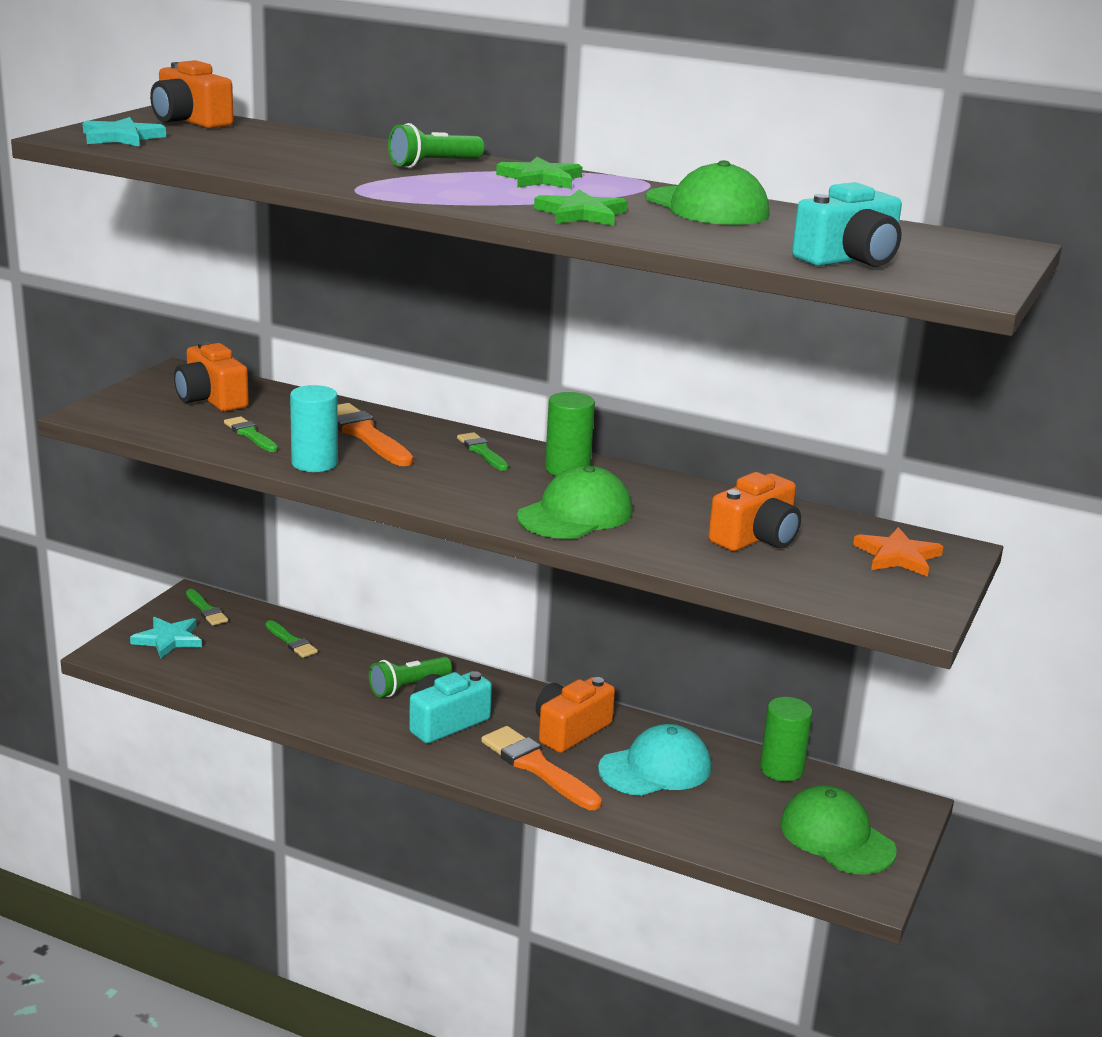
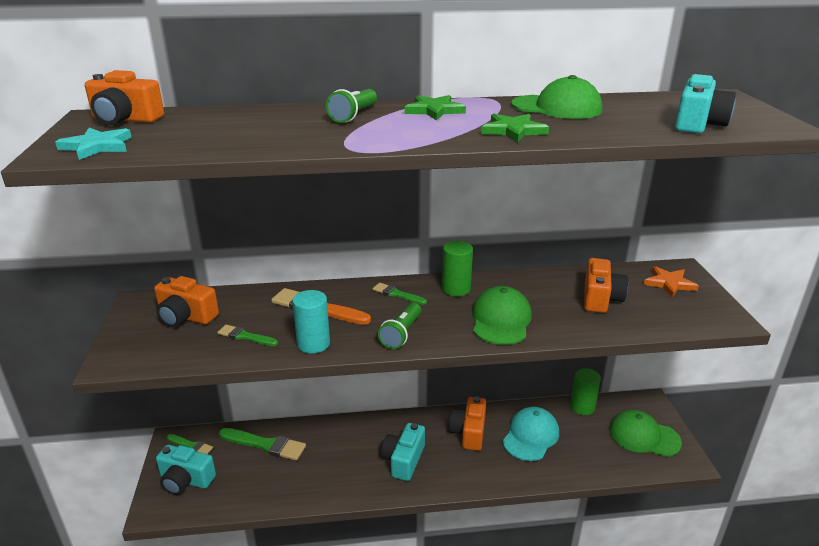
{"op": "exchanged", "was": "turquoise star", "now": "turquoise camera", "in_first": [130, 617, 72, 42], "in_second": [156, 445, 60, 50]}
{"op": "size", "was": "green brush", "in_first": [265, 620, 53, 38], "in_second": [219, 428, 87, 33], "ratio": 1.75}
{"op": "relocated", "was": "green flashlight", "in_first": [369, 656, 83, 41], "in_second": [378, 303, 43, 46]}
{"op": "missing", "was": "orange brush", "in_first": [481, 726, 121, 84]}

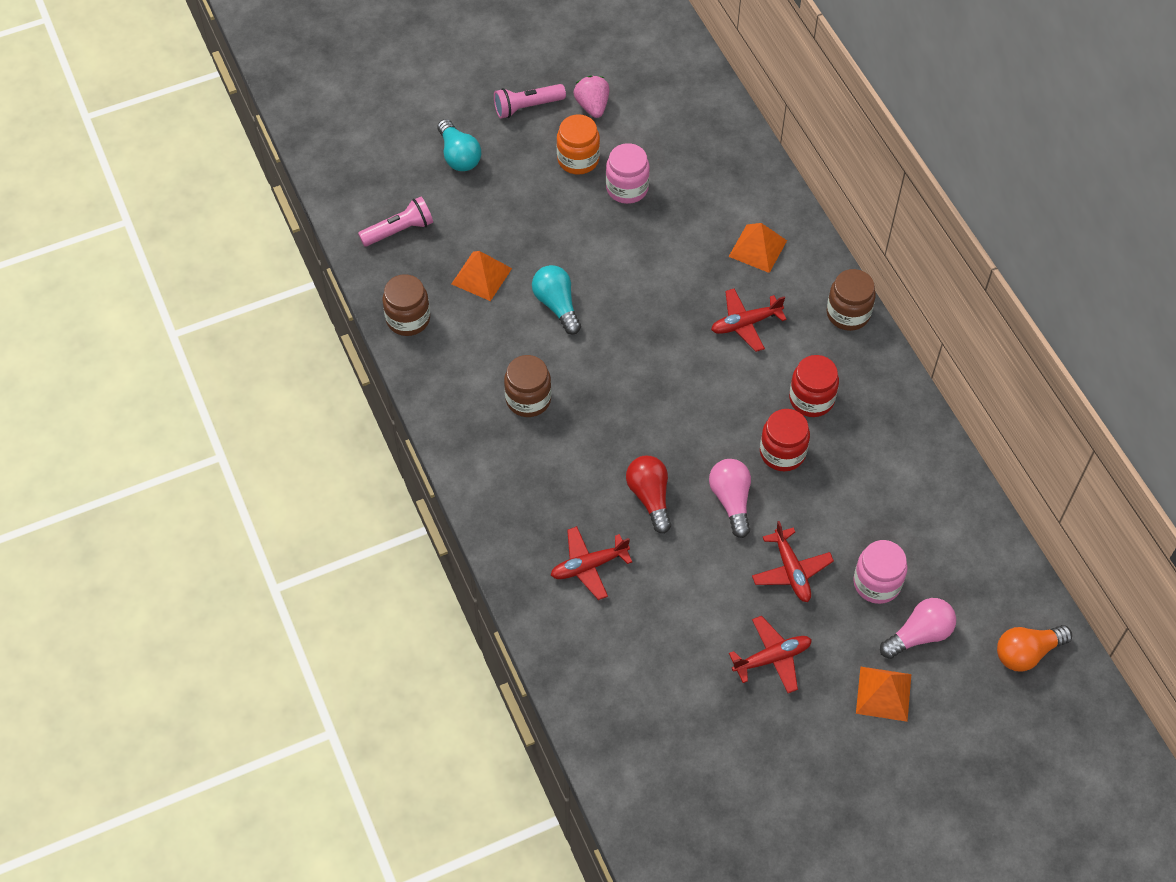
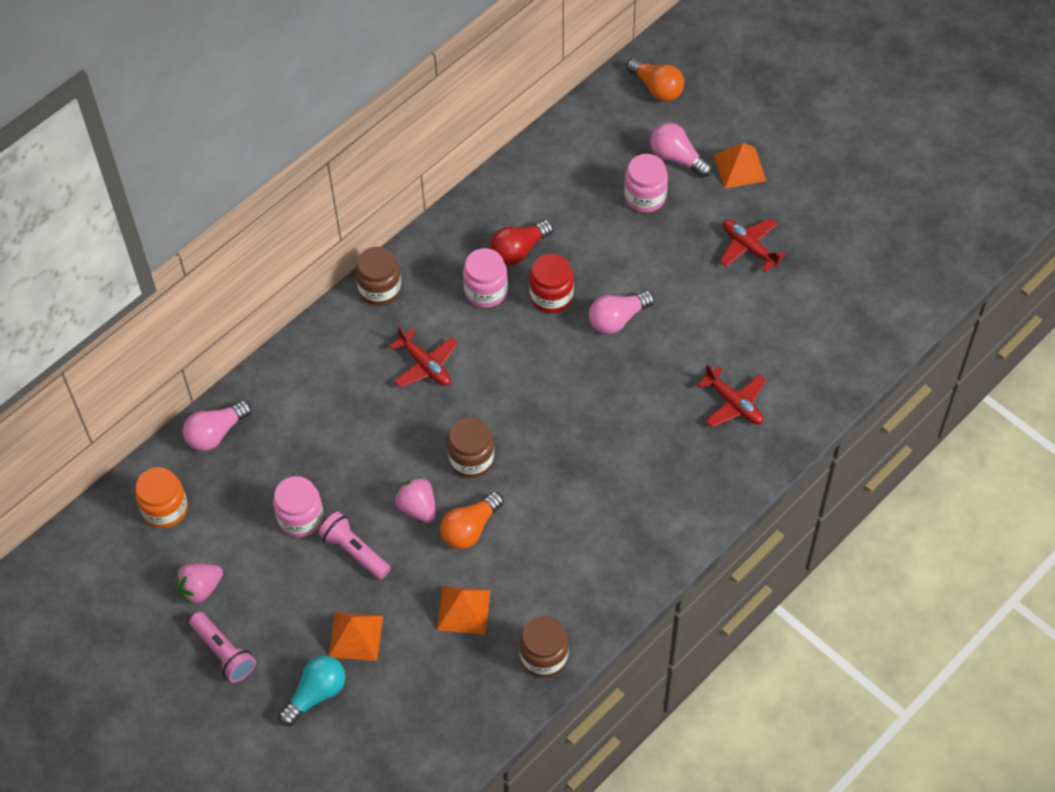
{"op": "relocated", "was": "orange jar", "in_first": [557, 114, 43, 61], "in_second": [135, 467, 53, 61]}
{"op": "relocated", "was": "pink flashlight", "in_first": [358, 197, 75, 50], "in_second": [318, 512, 73, 68]}
{"op": "relocated", "was": "orange pyramid", "in_first": [729, 223, 58, 50], "in_second": [329, 612, 54, 49]}
{"op": "colour", "was": "turquoise light bulb", "now": "orange light bulb", "in_first": [532, 265, 49, 70], "in_second": [440, 492, 64, 57]}
{"op": "relocated", "was": "brown jar", "in_first": [504, 355, 48, 62], "in_second": [447, 417, 47, 61]}
{"op": "colour", "was": "red jar", "now": "pink jar", "in_first": [789, 355, 50, 62], "in_second": [463, 248, 45, 60]}
{"op": "relocated", "was": "red light bulb", "in_first": [626, 456, 45, 77], "in_second": [491, 220, 62, 45]}
{"op": "missing", "was": "red plane", "in_first": [752, 521, 82, 81]}
{"op": "appeared", "now": "pink light bulb", "in_second": [183, 400, 69, 51]}
{"op": "appeared", "now": "pink strawberry", "in_second": [394, 477, 42, 46]}

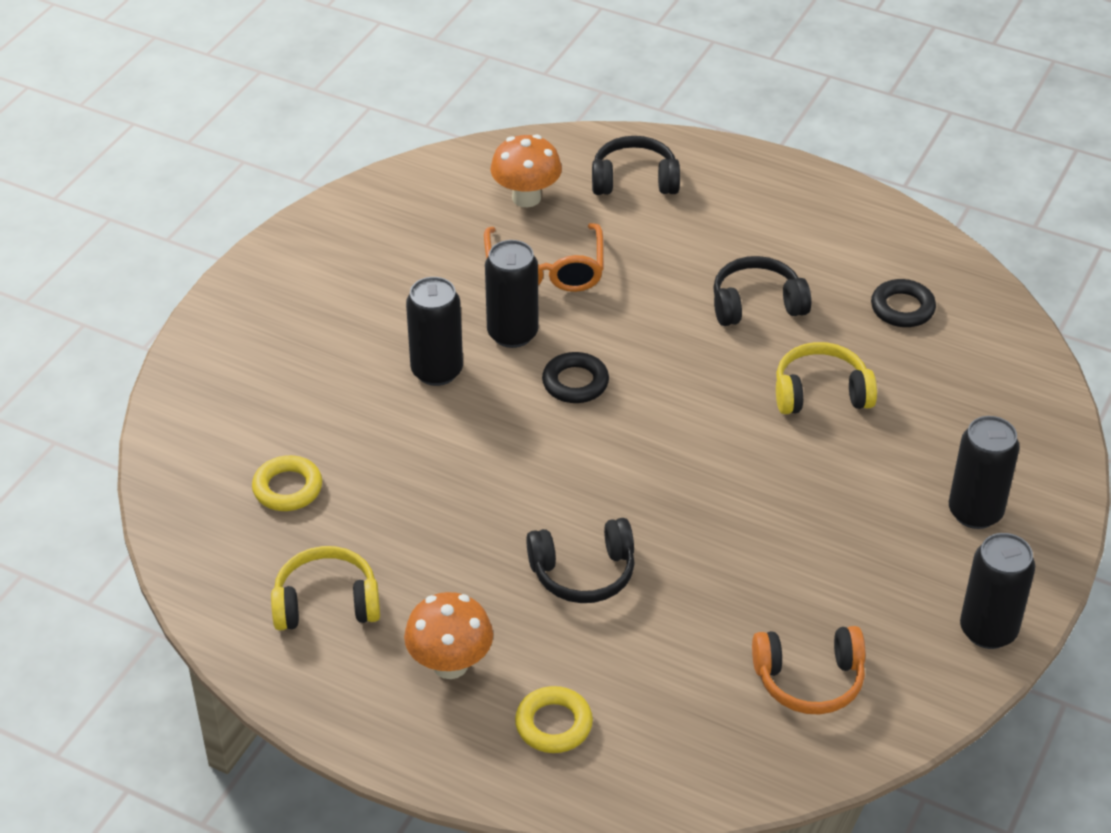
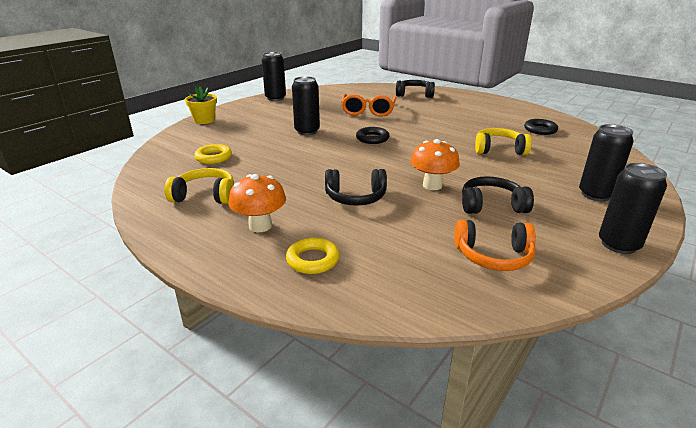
{"op": "relocated", "was": "orange mushroom", "in_first": [491, 134, 71, 73], "in_second": [410, 139, 50, 51]}
{"op": "relocated", "was": "black can", "in_first": [485, 240, 54, 108], "in_second": [262, 52, 24, 49]}
{"op": "relocated", "was": "black headphones", "in_first": [713, 256, 98, 70], "in_second": [462, 176, 72, 38]}
{"op": "appeared", "now": "yellow flower pot", "in_second": [185, 86, 32, 38]}

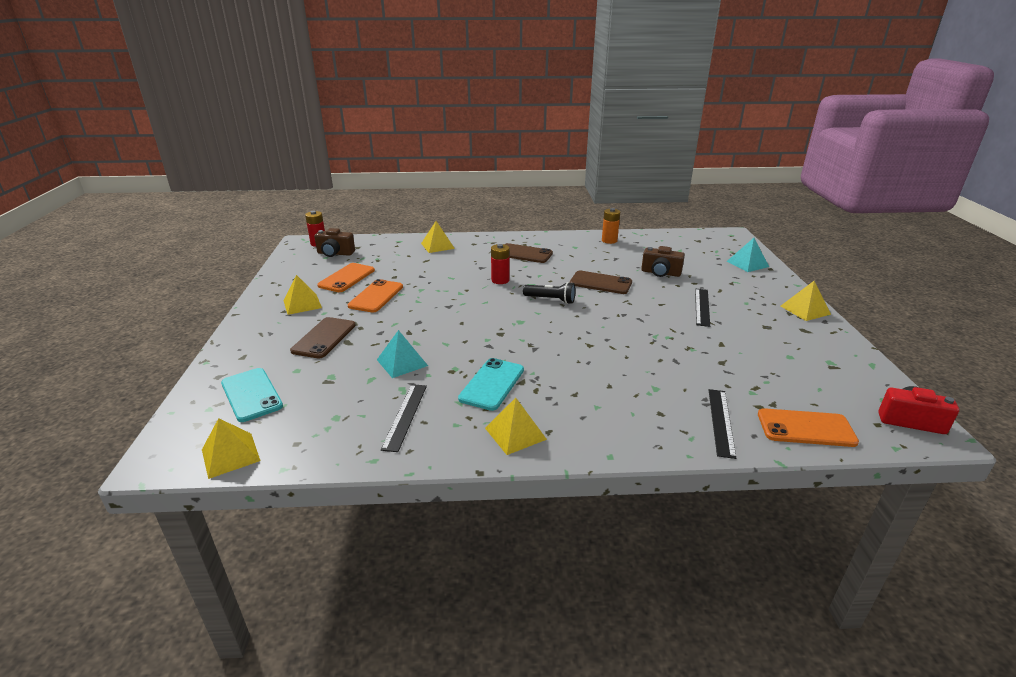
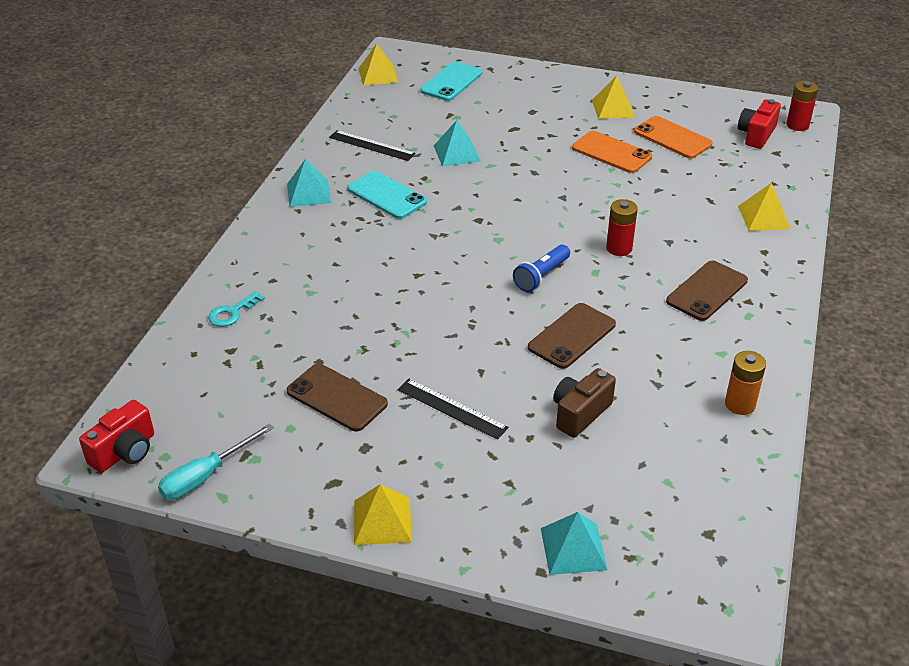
{"op": "colour", "was": "brown camera", "now": "red camera", "in_first": [314, 228, 41, 29], "in_second": [738, 99, 43, 50]}
{"op": "colour", "was": "black flashlight", "now": "blue flashlight", "in_first": [523, 282, 53, 22], "in_second": [513, 245, 57, 47]}
{"op": "relocated", "was": "brown phone", "in_first": [290, 317, 66, 41], "in_second": [287, 364, 101, 68]}
{"op": "spun", "was": "turquoise phone", "in_first": [221, 368, 62, 54], "in_second": [420, 62, 63, 39], "clockwise": -45}
{"op": "exchanged", "was": "black ruler", "now": "turquoise key", "in_first": [709, 389, 27, 70], "in_second": [208, 291, 57, 36]}
{"op": "colour", "was": "yellow pyramid", "now": "turquoise pyramid", "in_first": [485, 398, 62, 57], "in_second": [287, 159, 44, 48]}
{"op": "missing", "was": "orange phone", "in_first": [758, 408, 101, 39]}
{"op": "appeared", "now": "turquoise screwdriver", "in_second": [158, 423, 116, 77]}

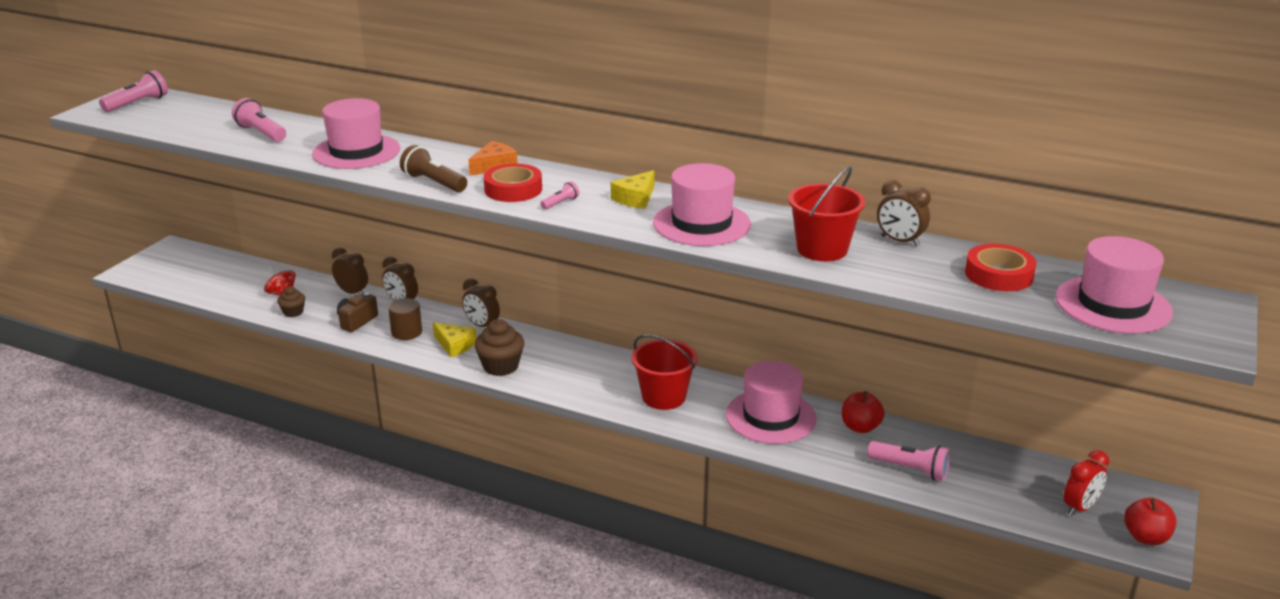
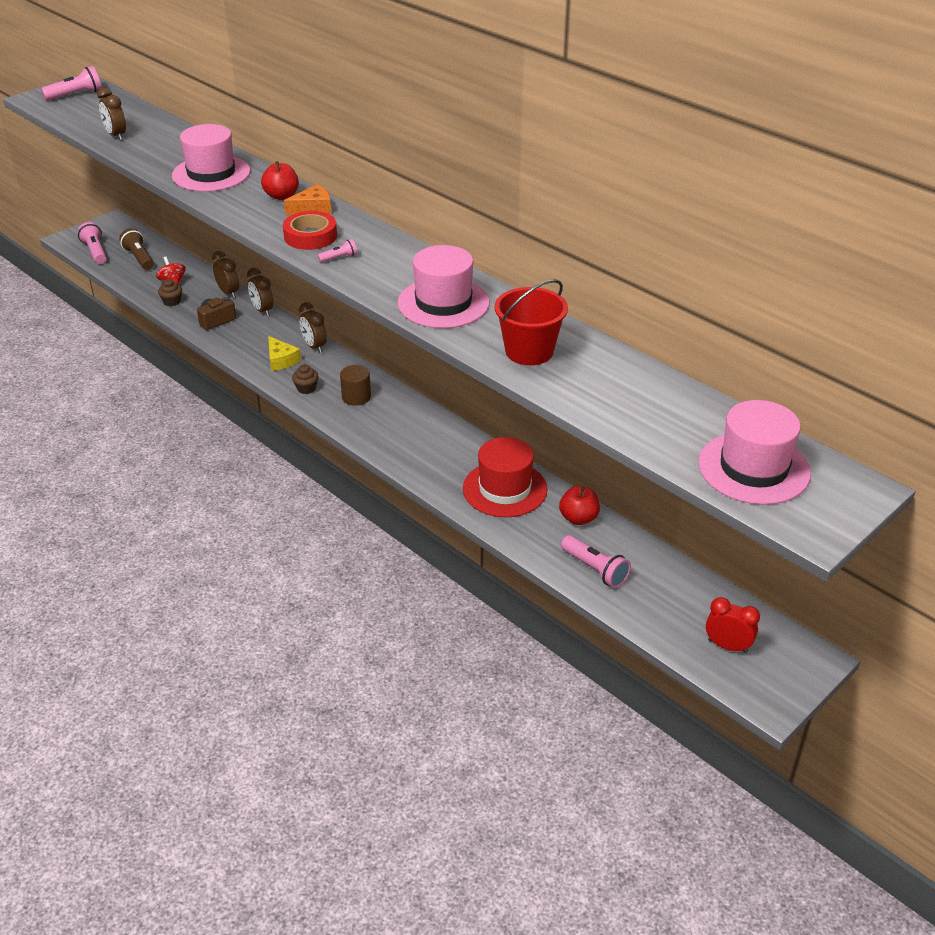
{"op": "relocated", "was": "pink flashlight", "in_first": [232, 98, 54, 44], "in_second": [78, 222, 29, 42]}
{"op": "relocated", "was": "brown flashlight", "in_first": [400, 145, 67, 47], "in_second": [119, 228, 35, 42]}
{"op": "missing", "was": "yellow cheese", "in_first": [611, 170, 43, 39]}
{"op": "relocated", "was": "brown clock", "in_first": [877, 180, 54, 66], "in_second": [97, 88, 29, 52]}
{"op": "missing", "was": "red tape", "in_first": [965, 244, 71, 47]}
{"op": "relocated", "was": "brown cylinder", "in_first": [388, 298, 34, 42], "in_second": [340, 365, 31, 41]}
{"op": "size", "was": "brown cupcake", "in_first": [474, 319, 50, 57], "in_second": [292, 364, 27, 30], "ratio": 0.59}
{"op": "missing", "was": "red bucket", "in_first": [632, 335, 65, 75]}
{"op": "colour", "was": "pink hat", "now": "red hat", "in_first": [726, 361, 91, 83], "in_second": [463, 437, 84, 80]}
{"op": "spun", "was": "red clock", "in_first": [1064, 450, 45, 66], "in_second": [706, 597, 54, 56], "clockwise": -135}
{"op": "relocated", "was": "red apple", "in_first": [1124, 498, 53, 47], "in_second": [261, 161, 38, 39]}

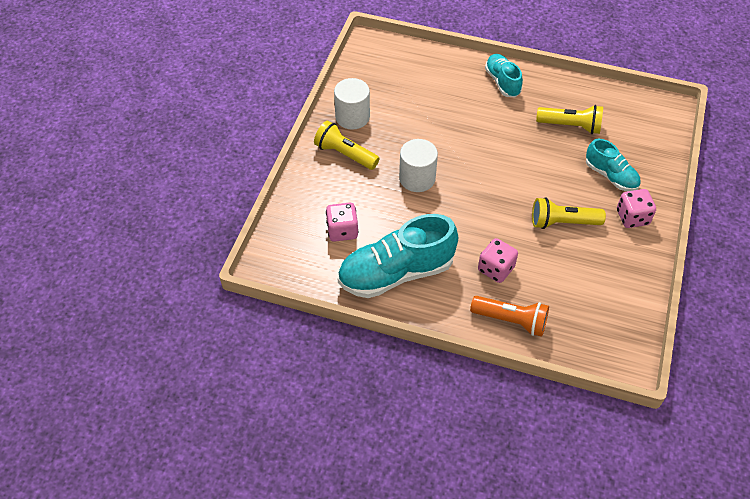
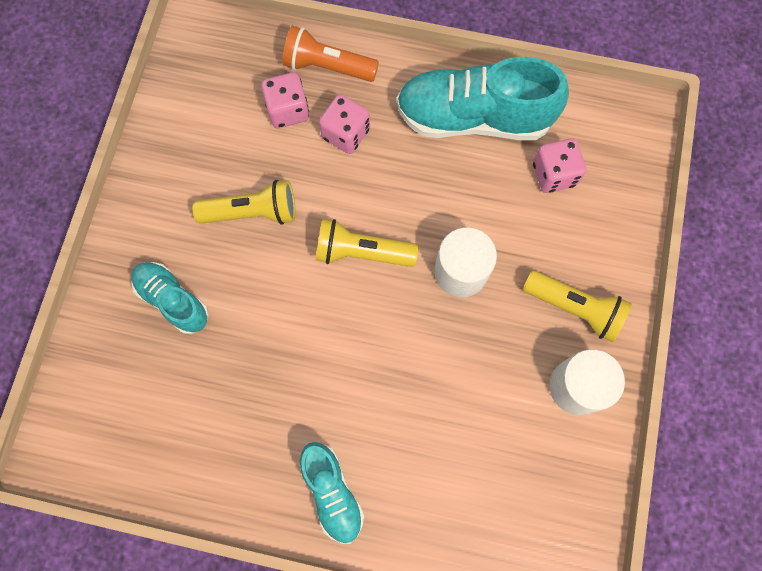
{"op": "relocated", "was": "yellow flashlight", "in_first": [536, 105, 67, 29], "in_second": [316, 219, 102, 48]}
{"op": "relocated", "was": "pink dice", "in_first": [617, 189, 39, 39], "in_second": [261, 72, 48, 56]}
{"op": "spun", "was": "turquoise shoe", "in_first": [337, 214, 121, 84], "in_second": [397, 57, 172, 83], "clockwise": -150}

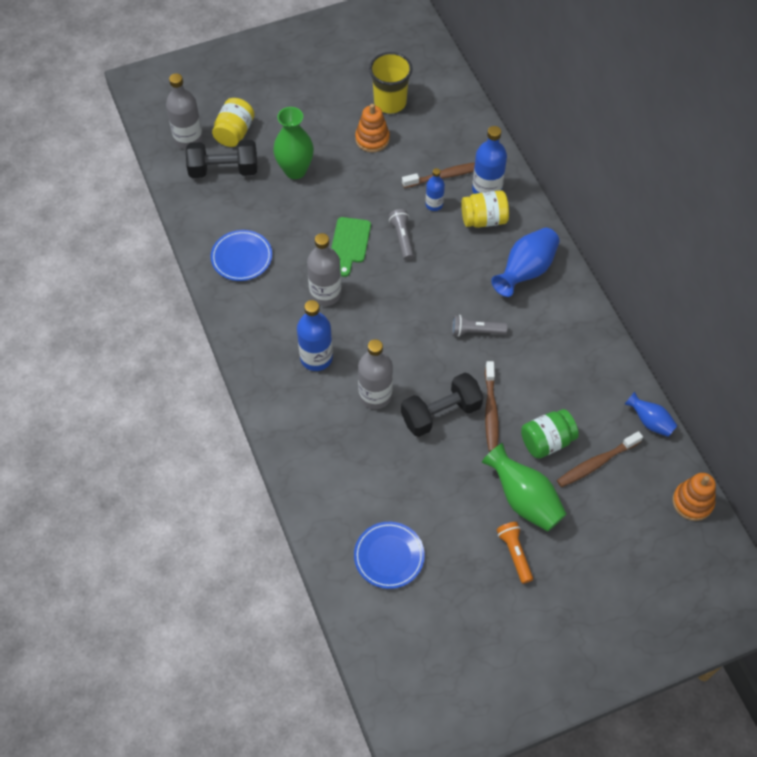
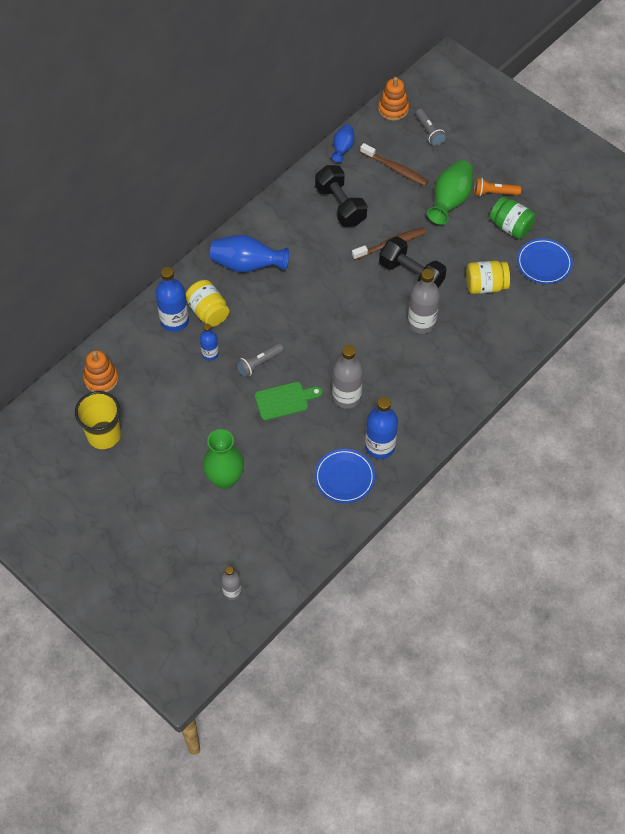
{"op": "size", "was": "grey bottle", "in_first": [166, 73, 37, 76], "in_second": [221, 566, 21, 34], "ratio": 0.59}
{"op": "relocated", "was": "yellow jar", "in_first": [212, 98, 43, 49], "in_second": [466, 261, 44, 33]}
{"op": "relocated", "was": "orange stacking toy", "in_first": [355, 104, 35, 48], "in_second": [83, 350, 36, 42]}
{"op": "relocated", "was": "black dumbbell", "in_first": [186, 140, 71, 38], "in_second": [315, 165, 52, 62]}
{"op": "missing", "was": "brown toothbrush", "in_first": [402, 162, 73, 26]}
{"op": "relocated", "was": "blue bottle", "in_first": [297, 300, 36, 71], "in_second": [365, 397, 33, 62]}
{"op": "relocated", "was": "grey flashlight", "in_first": [452, 315, 56, 22], "in_second": [415, 108, 31, 38]}
{"op": "relocated", "was": "green jar", "in_first": [521, 409, 58, 50], "in_second": [489, 197, 47, 42]}
{"op": "spun", "was": "orange flashlight", "in_first": [497, 522, 36, 62], "in_second": [474, 178, 47, 18], "clockwise": 45}

